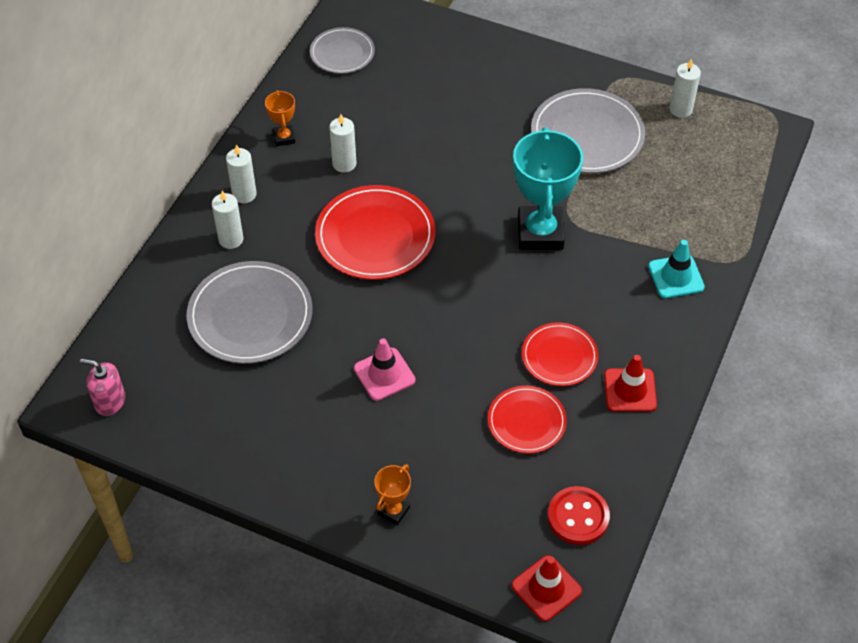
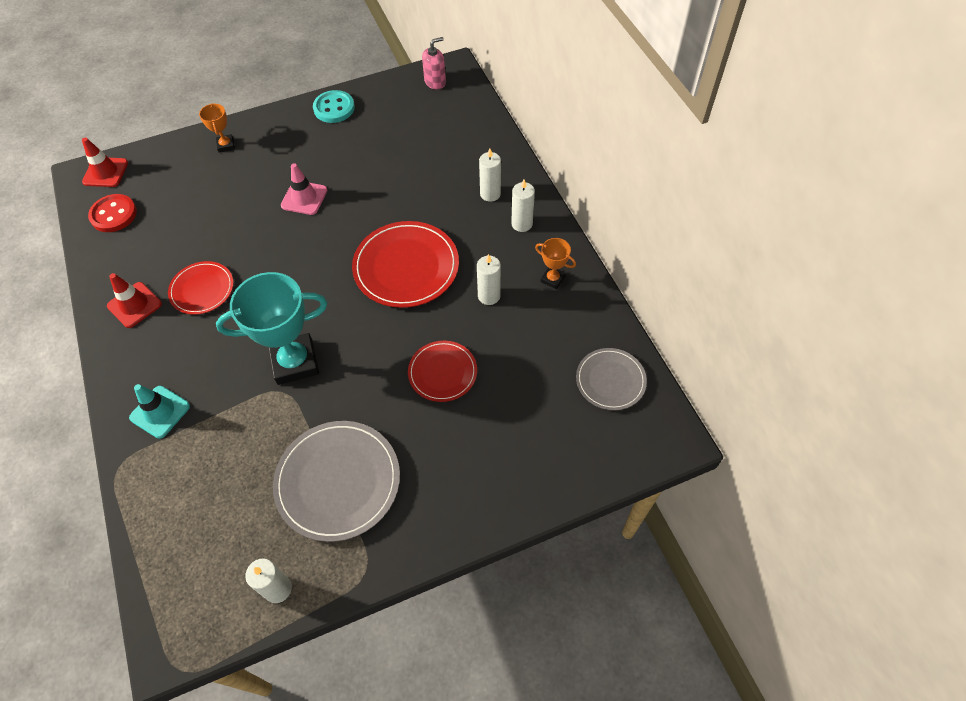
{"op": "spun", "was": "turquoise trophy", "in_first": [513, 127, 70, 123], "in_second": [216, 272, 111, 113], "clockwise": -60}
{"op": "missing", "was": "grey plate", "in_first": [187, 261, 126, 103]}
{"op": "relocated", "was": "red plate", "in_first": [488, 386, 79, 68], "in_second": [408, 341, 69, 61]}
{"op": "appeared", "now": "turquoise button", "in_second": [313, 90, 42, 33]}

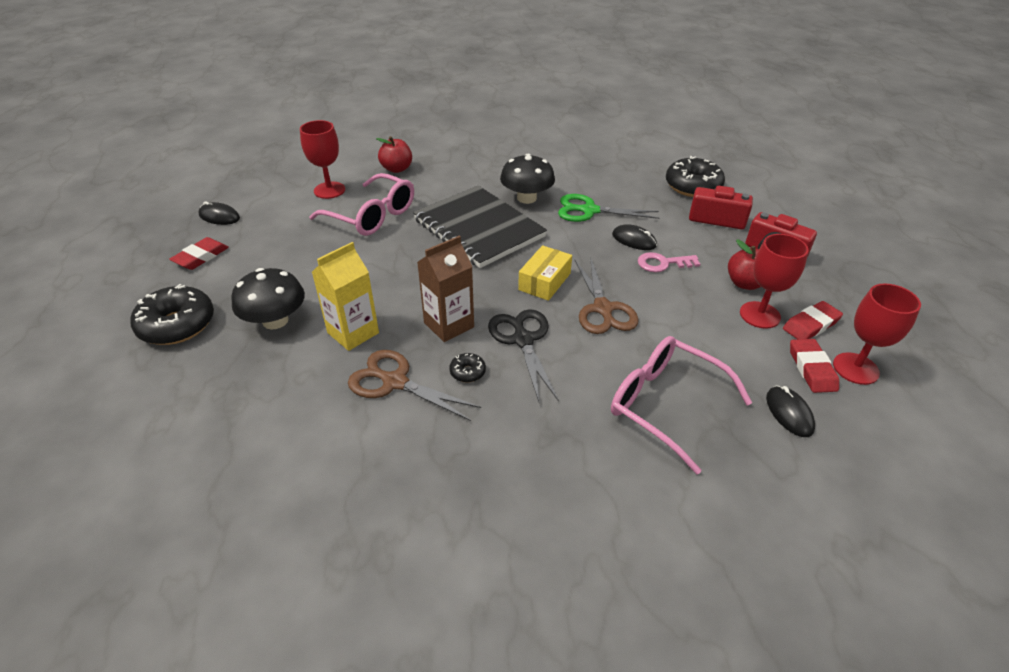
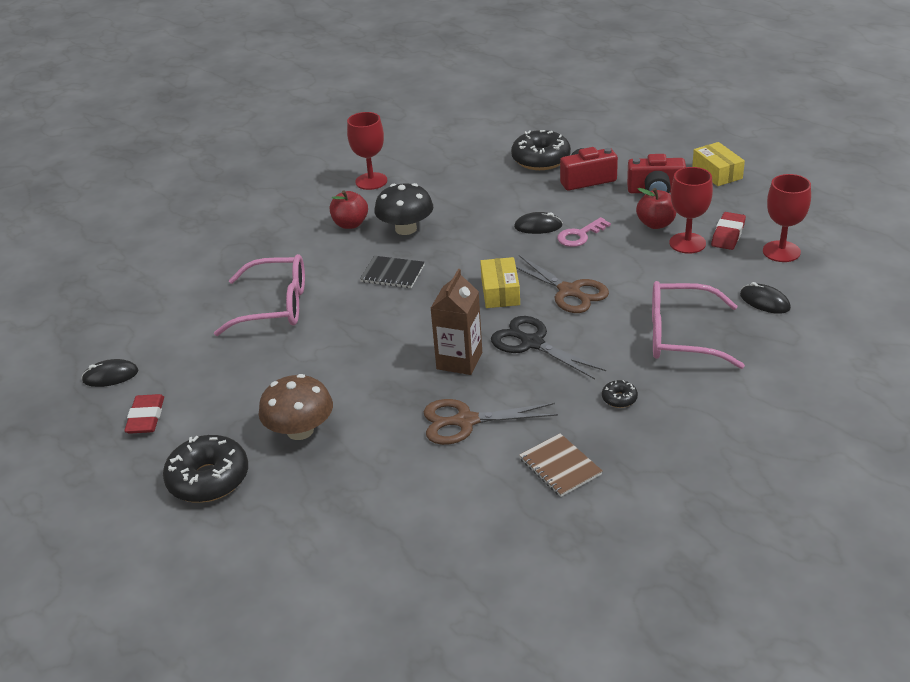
{"op": "relocated", "was": "red goblet", "in_first": [300, 120, 45, 79], "in_second": [347, 112, 40, 78]}
{"op": "relocated", "was": "red apple", "in_first": [376, 136, 36, 37], "in_second": [330, 190, 38, 39]}
{"op": "size", "was": "black notebook", "in_first": [413, 186, 134, 82], "in_second": [360, 256, 65, 32], "ratio": 0.46}
{"op": "missing", "was": "green scissors", "in_first": [558, 194, 101, 28]}
{"op": "missing", "was": "yellow carton", "in_first": [312, 242, 67, 109]}
{"op": "colour", "was": "black mushroom", "now": "brown mushroom", "in_first": [231, 268, 74, 61], "in_second": [259, 374, 74, 66]}
{"op": "missing", "was": "red eraser", "in_first": [790, 339, 49, 54]}
{"op": "relocated", "was": "black donut", "in_first": [449, 353, 37, 30], "in_second": [602, 380, 36, 28]}
{"op": "appeared", "now": "yellow box", "in_second": [692, 142, 53, 44]}
{"op": "appeared", "now": "brown notebook", "in_second": [519, 433, 83, 64]}

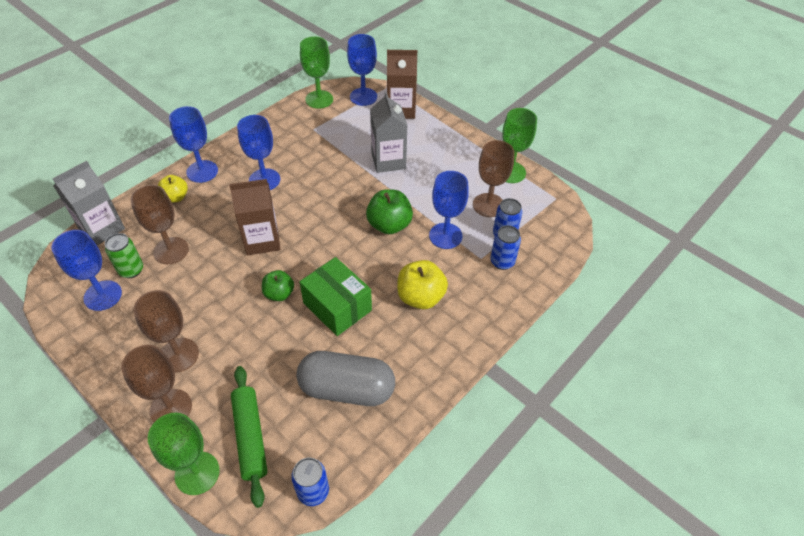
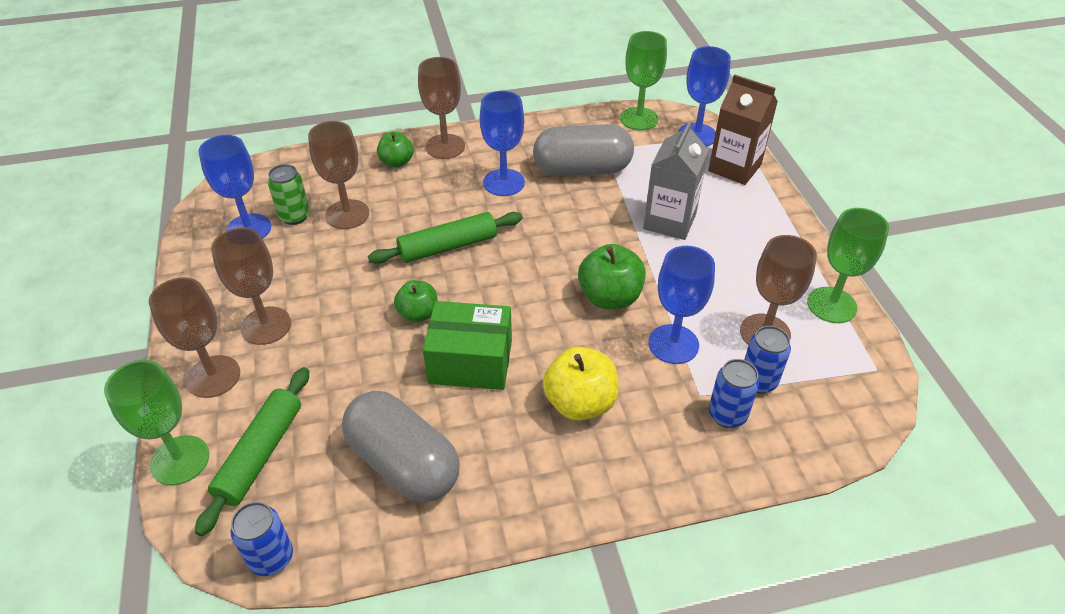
{"op": "colour", "was": "blue goblet", "now": "brown goblet", "in_first": [169, 106, 49, 77], "in_second": [418, 57, 47, 102]}
{"op": "missing", "was": "grey carton", "in_first": [53, 161, 72, 84]}
{"op": "colour", "was": "yellow apple", "now": "green apple", "in_first": [158, 175, 30, 28], "in_second": [377, 132, 36, 36]}
{"op": "exchanged", "was": "brown carton", "now": "green rolling pin", "in_first": [229, 179, 52, 76], "in_second": [368, 212, 155, 52]}
{"op": "spun", "was": "green box", "in_first": [300, 257, 72, 79], "in_second": [423, 301, 89, 89], "clockwise": -75}
{"op": "appeared", "now": "grey capsule", "in_second": [533, 124, 101, 52]}

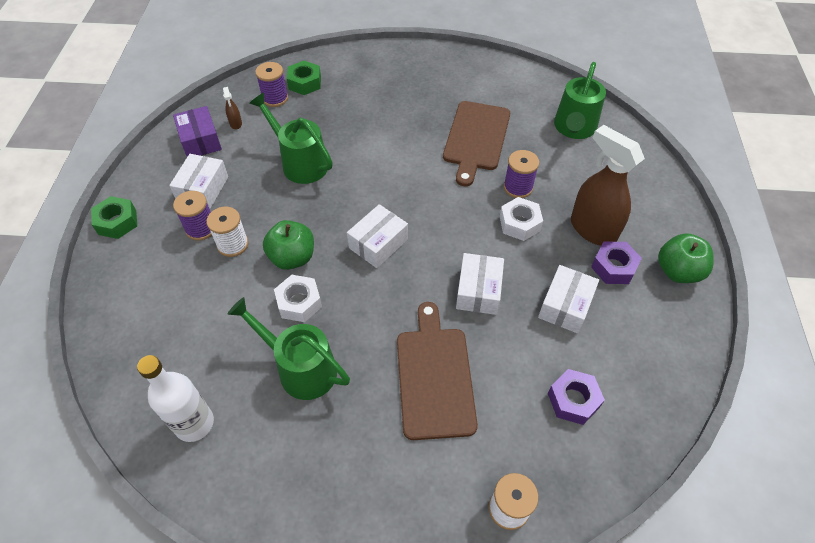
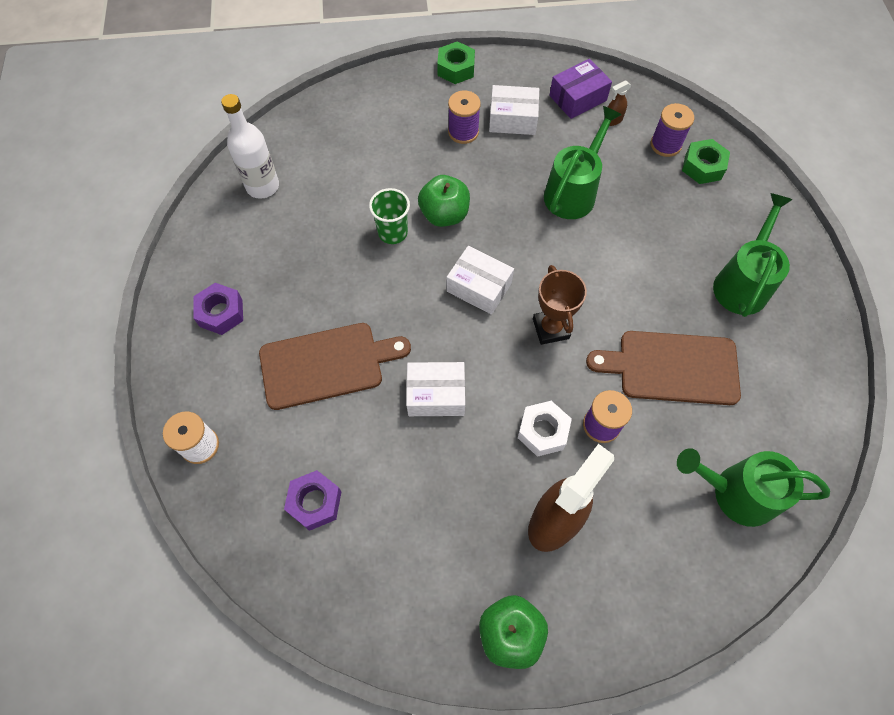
{"op": "missing", "was": "white spool", "in_first": [206, 207, 43, 50]}
{"op": "relocated", "was": "purple nut", "in_first": [591, 242, 51, 42], "in_second": [193, 283, 50, 52]}
{"op": "missing", "was": "white box", "in_first": [538, 265, 61, 68]}
{"op": "exchanged", "was": "white nut", "now": "green cup", "in_first": [274, 275, 48, 47], "in_second": [369, 188, 41, 56]}
{"op": "relocated", "was": "green watering can", "in_first": [228, 297, 122, 103], "in_second": [713, 193, 80, 124]}
{"op": "appeared", "now": "brown trophy", "in_second": [533, 265, 54, 80]}

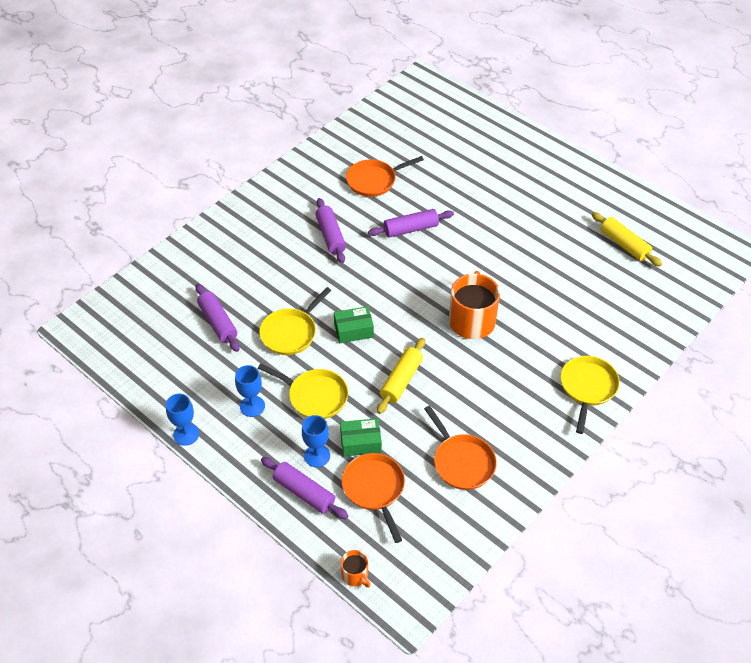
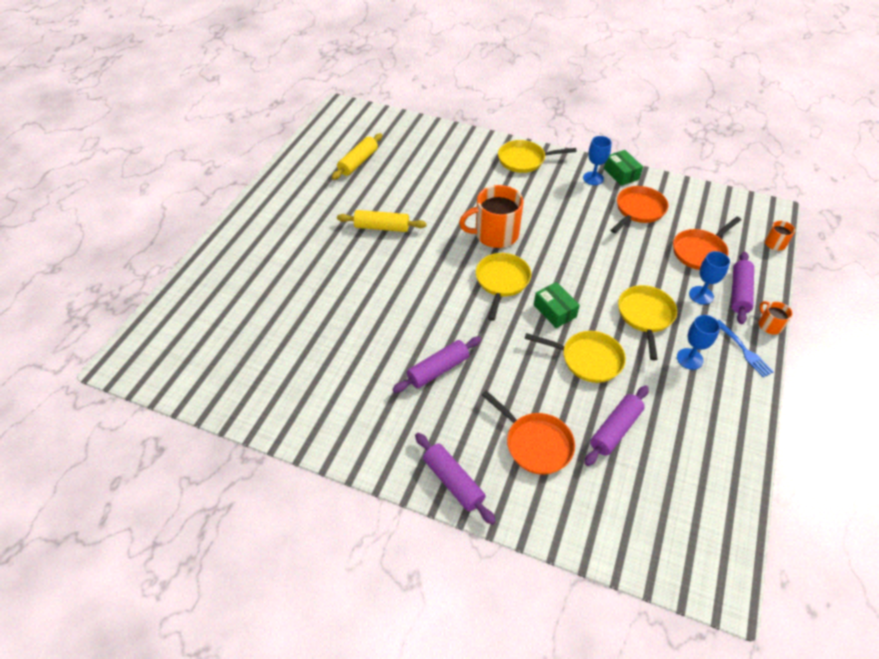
{"op": "relocated", "was": "orange pan", "in_first": [346, 156, 78, 41], "in_second": [482, 390, 93, 85]}
{"op": "relocated", "was": "purple rolling pin", "in_first": [368, 209, 86, 29], "in_second": [415, 433, 81, 92]}
{"op": "relocated", "was": "yellow rolling pin", "in_first": [377, 338, 48, 76], "in_second": [337, 210, 90, 22]}
{"op": "relocated", "was": "blue goblet", "in_first": [166, 393, 33, 53], "in_second": [583, 136, 29, 49]}
{"op": "relocated", "was": "green box", "in_first": [340, 418, 42, 39], "in_second": [604, 150, 39, 36]}
{"op": "appeared", "now": "yellow pan", "in_second": [476, 253, 55, 68]}
{"op": "appeared", "now": "orange mug", "in_second": [759, 301, 33, 34]}
{"op": "appeared", "now": "blue fork", "in_second": [717, 320, 57, 57]}

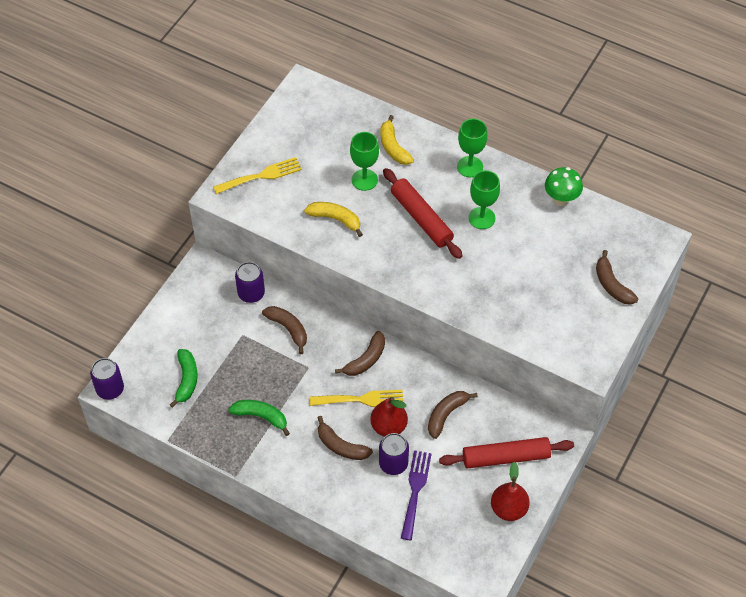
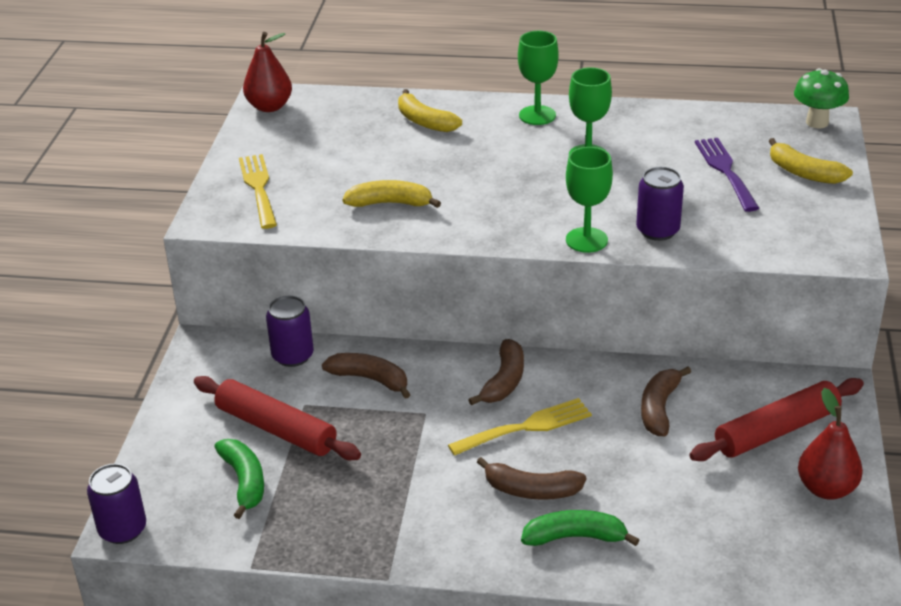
{"op": "relocated", "was": "green goblet", "in_first": [350, 132, 29, 59], "in_second": [566, 147, 47, 106]}
{"op": "spun", "was": "yellow fork", "in_first": [213, 157, 89, 37], "in_second": [239, 154, 38, 75], "clockwise": -60}
{"op": "relocated", "was": "green mushroom", "in_first": [545, 167, 38, 39], "in_second": [794, 68, 55, 61]}
{"op": "relocated", "was": "red rolling pin", "in_first": [383, 168, 80, 91], "in_second": [194, 376, 167, 84]}
{"op": "colour", "was": "brown banana", "now": "yellow banana", "in_first": [596, 250, 43, 55], "in_second": [769, 138, 84, 46]}
{"op": "relocated", "was": "red pear", "in_first": [370, 397, 38, 40], "in_second": [243, 32, 49, 80]}
{"op": "relocated", "was": "green banana", "in_first": [228, 400, 62, 36], "in_second": [521, 510, 118, 36]}
{"op": "relocated", "was": "purple can", "in_first": [379, 433, 30, 42], "in_second": [636, 167, 48, 74]}
{"op": "relocated", "was": "purple fork", "in_first": [401, 450, 31, 90], "in_second": [695, 138, 64, 74]}

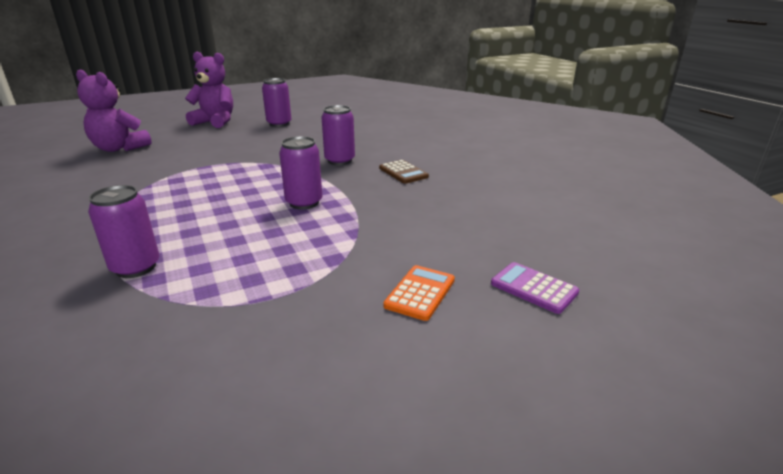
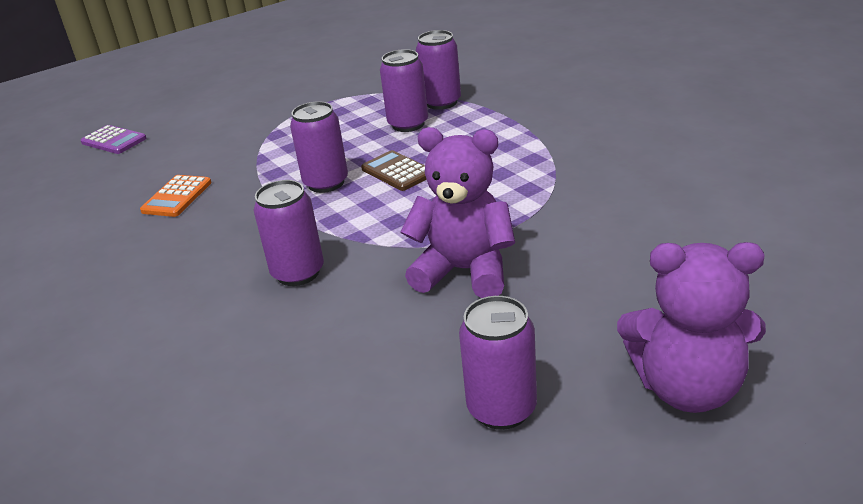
{"op": "relocated", "was": "purple teddy bear", "in_first": [76, 69, 76, 83], "in_second": [400, 127, 115, 171]}
{"op": "relocated", "was": "brown calculator", "in_first": [379, 160, 50, 24], "in_second": [361, 150, 66, 41]}
{"op": "relocated", "was": "orange calculator", "in_first": [383, 265, 72, 56], "in_second": [140, 175, 72, 42]}
{"op": "appeared", "now": "purple can", "in_second": [380, 49, 48, 83]}

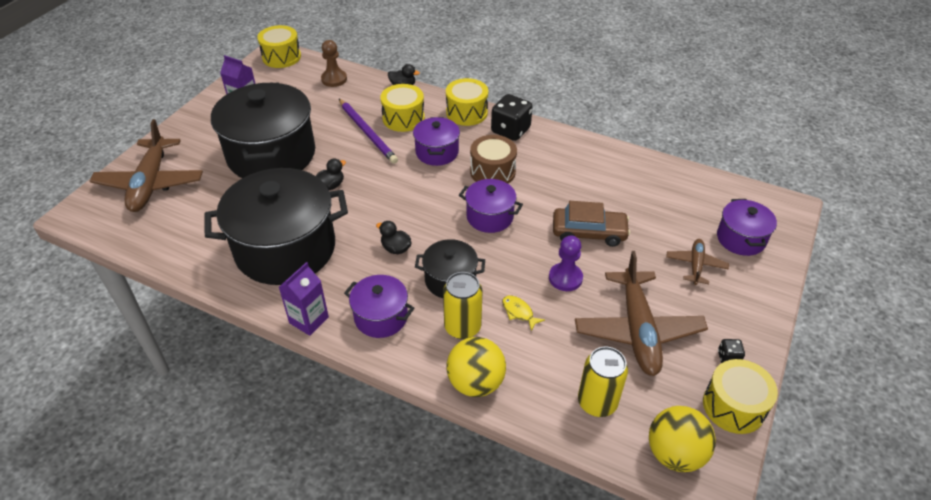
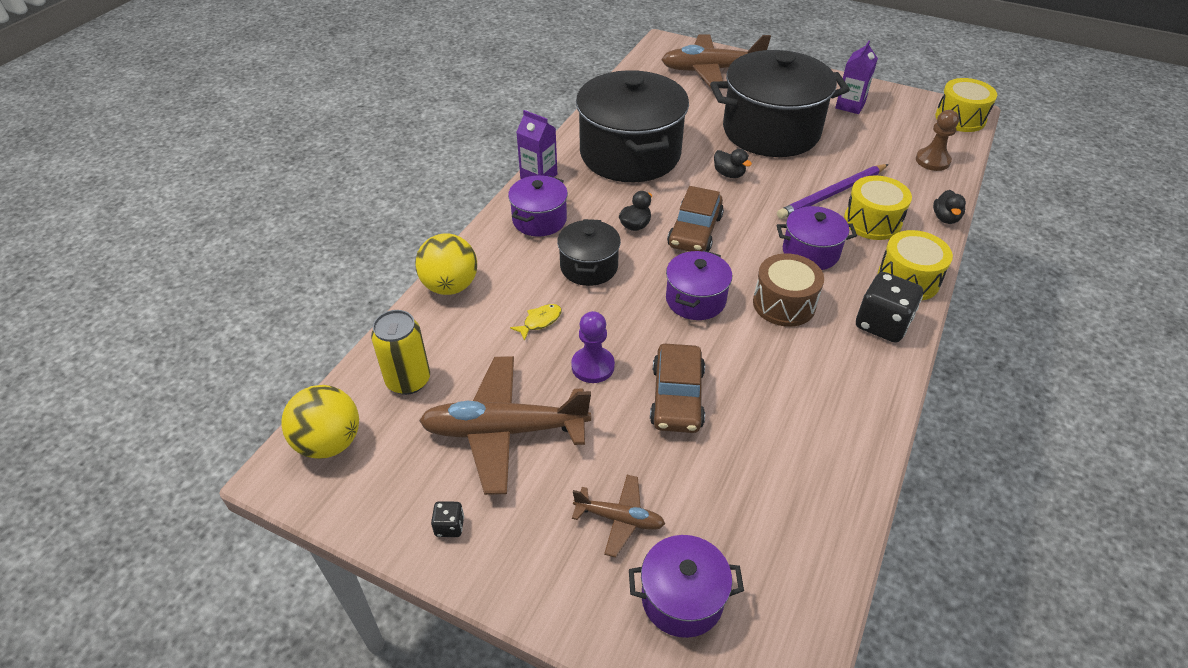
{"op": "missing", "was": "yellow can", "in_first": [443, 272, 39, 67]}
{"op": "missing", "was": "yellow drum", "in_first": [703, 359, 75, 75]}
{"op": "appeared", "now": "brown car", "in_second": [667, 186, 57, 66]}

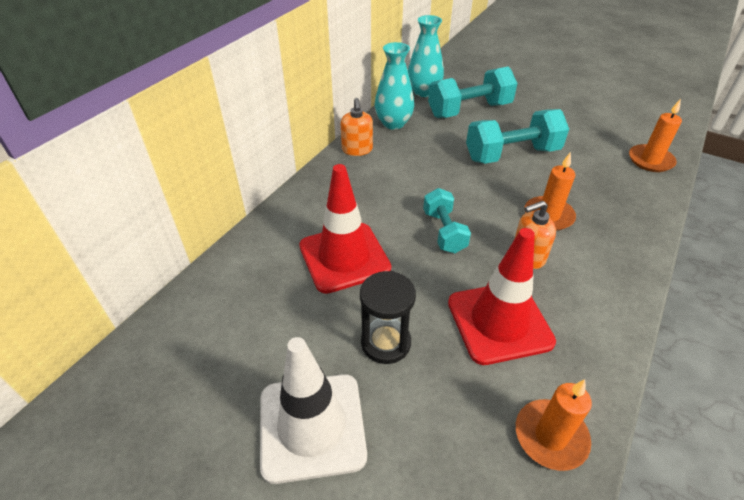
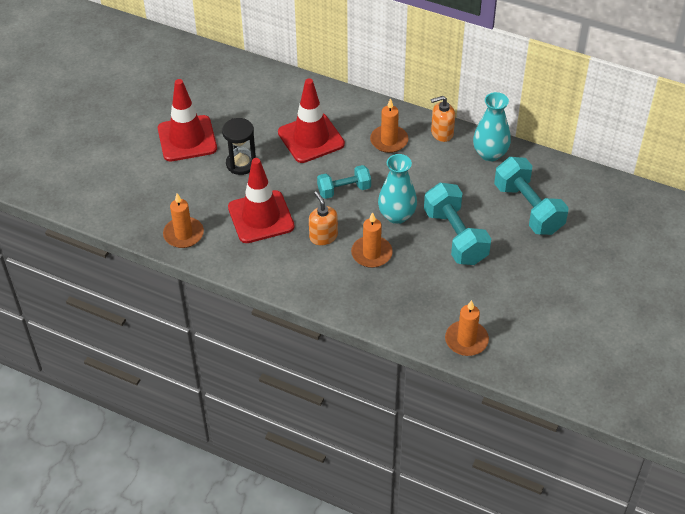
{"op": "relocated", "was": "turquoise vase", "in_first": [408, 15, 36, 82], "in_second": [378, 154, 39, 70]}
{"op": "colour", "was": "white traffic cone", "now": "red traffic cone", "in_first": [260, 337, 107, 147], "in_second": [158, 79, 59, 82]}
{"op": "appeared", "now": "orange candle", "in_second": [370, 98, 38, 55]}

